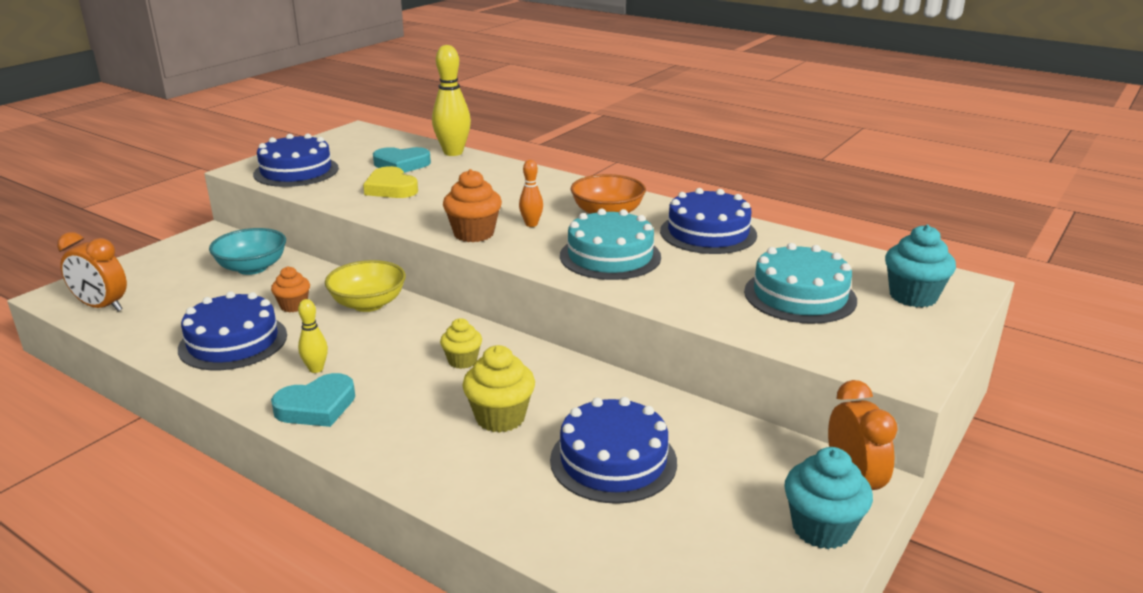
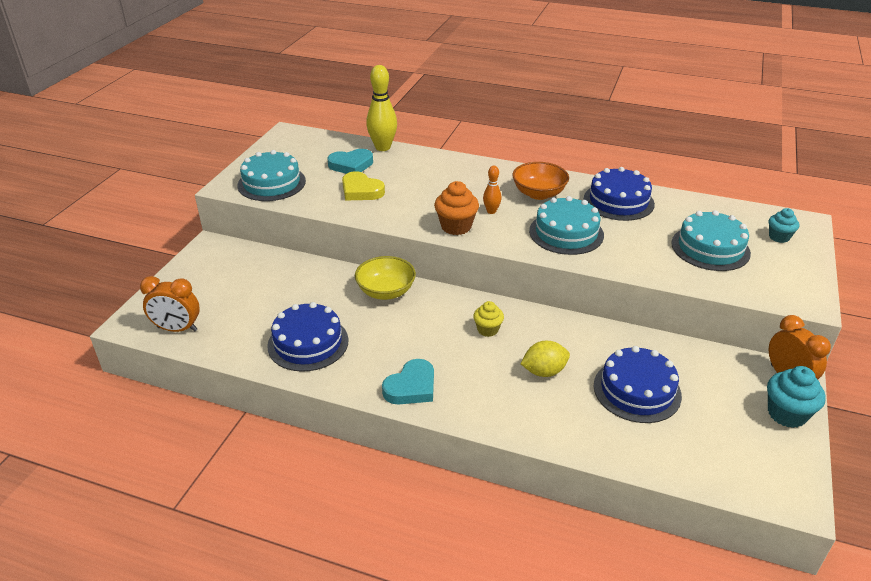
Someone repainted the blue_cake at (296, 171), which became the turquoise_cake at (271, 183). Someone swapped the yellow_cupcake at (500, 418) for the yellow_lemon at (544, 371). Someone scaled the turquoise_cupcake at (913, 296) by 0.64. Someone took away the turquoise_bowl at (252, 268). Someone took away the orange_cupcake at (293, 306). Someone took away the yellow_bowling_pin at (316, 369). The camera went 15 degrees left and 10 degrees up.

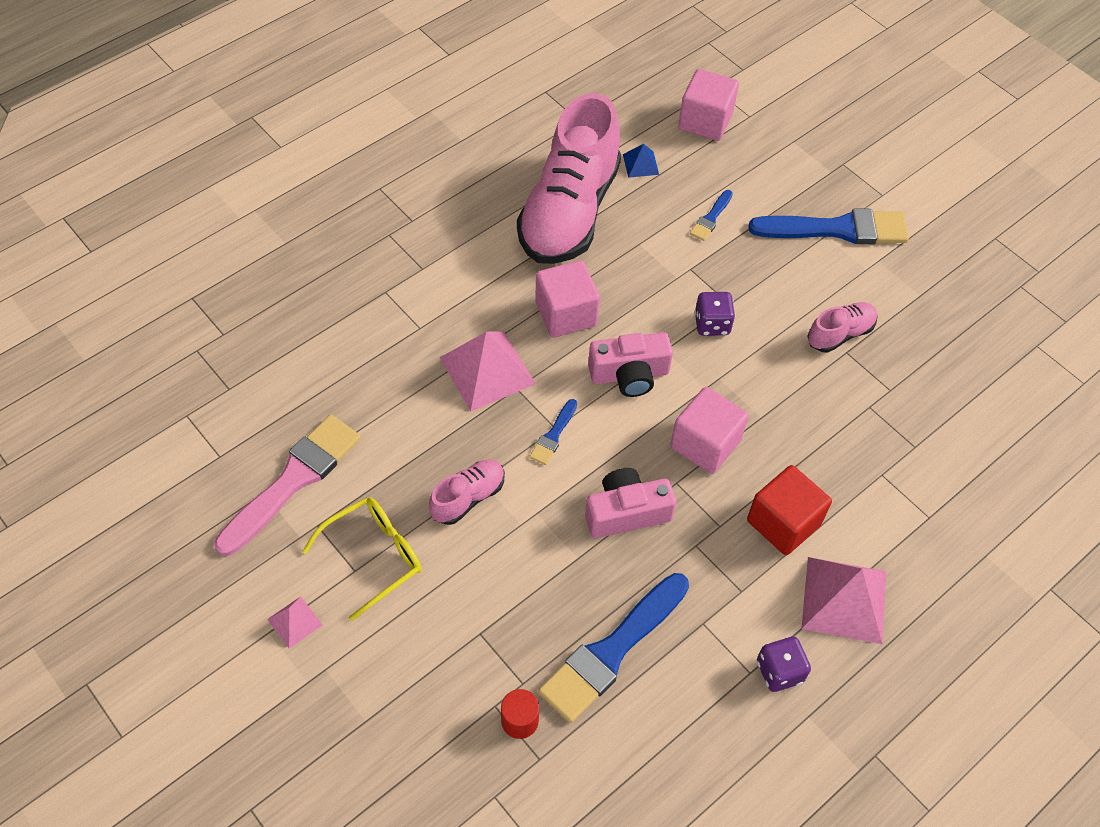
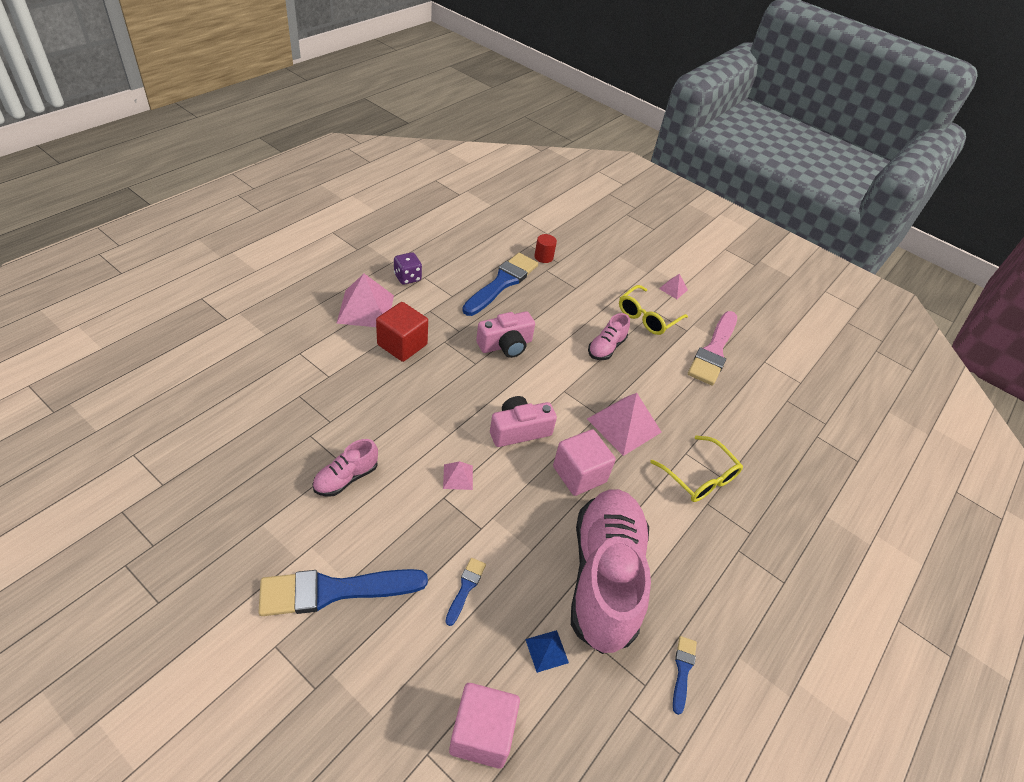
Someone swapped the purple_dice at (712, 324) for the pink_pyramid at (458, 477). Someone put down the yellow_glasses at (699, 477). Someone carried the blue_brush from (553, 435) to (682, 670). Someone took away the pink_cube at (705, 444). The camera went 165 degrees right and 10 degrees down.

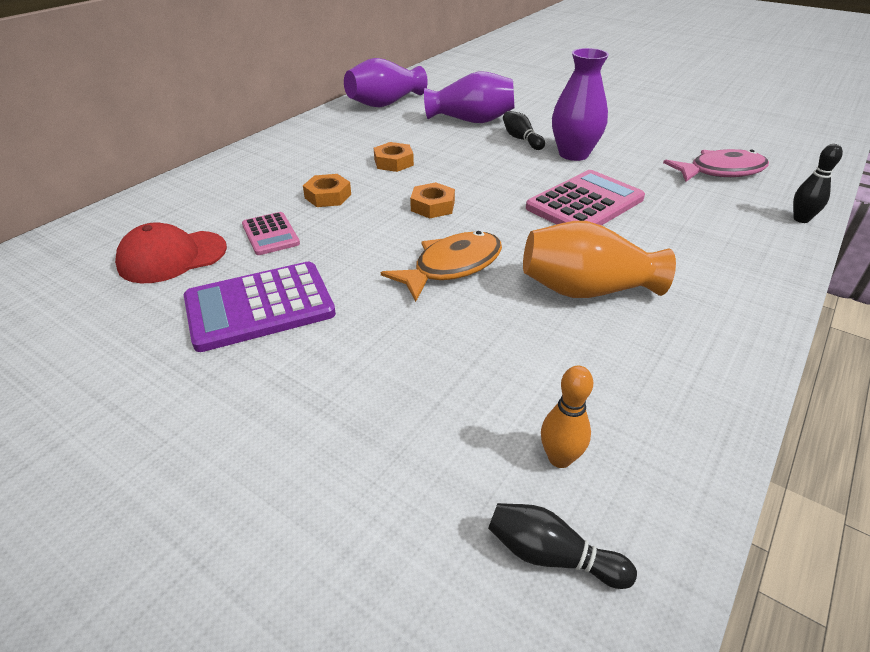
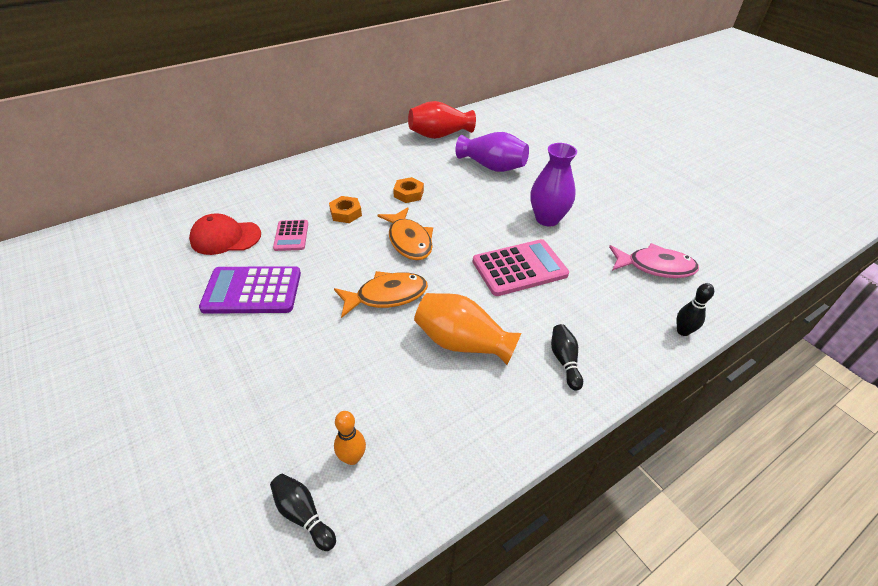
Someone swapped the orange_nut at (432, 206) for the orange_fish at (409, 240). Someone repainted the purple_vase at (385, 104), which became the red_vase at (439, 135). Someone carried the black_bowling_pin from (521, 139) to (564, 361). The camera went 20 degrees right and 5 degrees up.

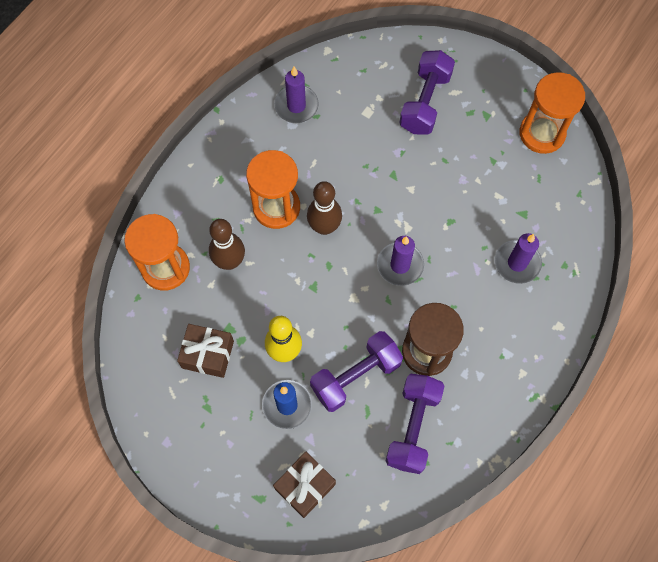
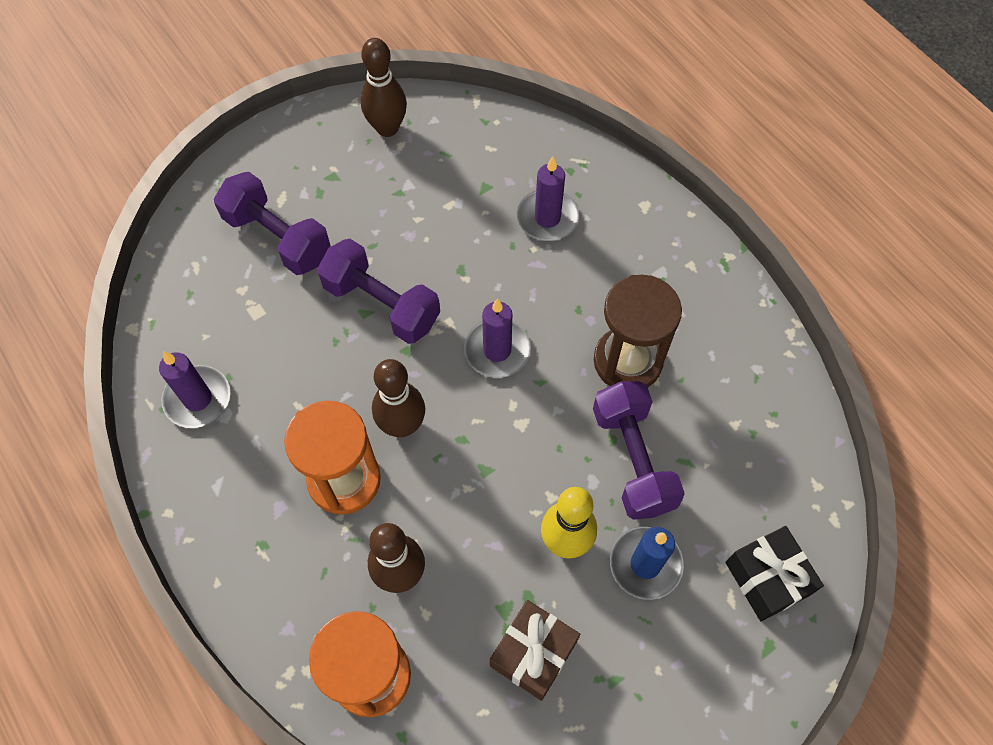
Someone carried the purple_dumbbell from (413, 427) to (381, 304). Someone swapped the orange_hourglass at (542, 133) for the brown_bowling_pin at (387, 128). Someone repainted the brown_gift at (305, 486), which became the black_gift at (767, 578). The camera went 70 degrees left and 5 degrees down.

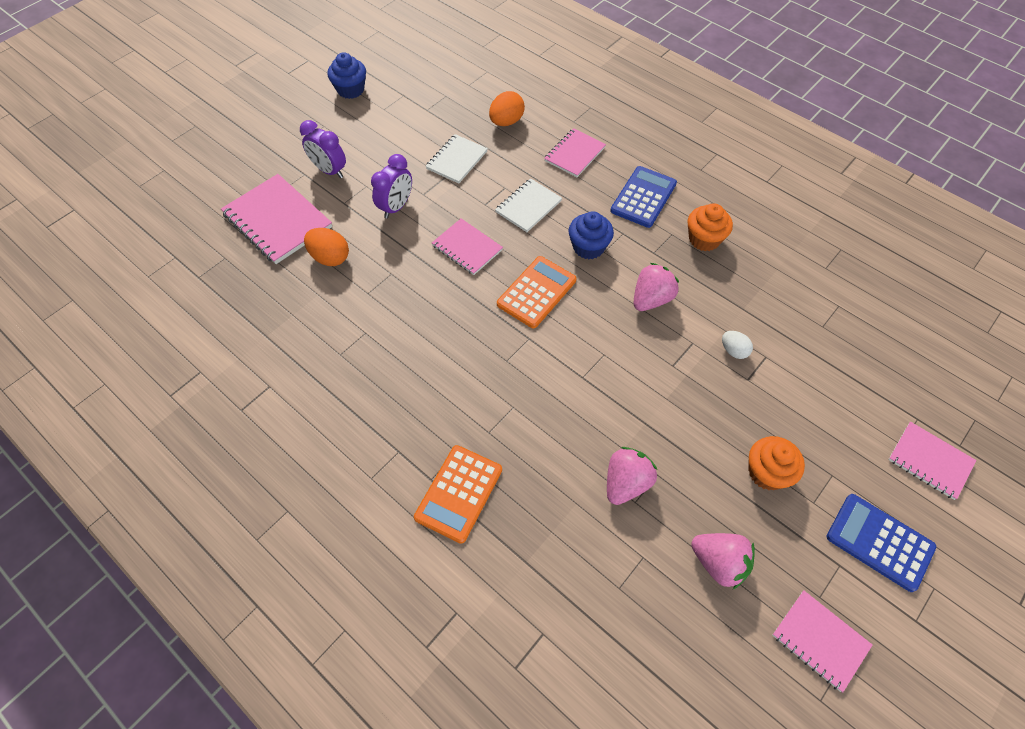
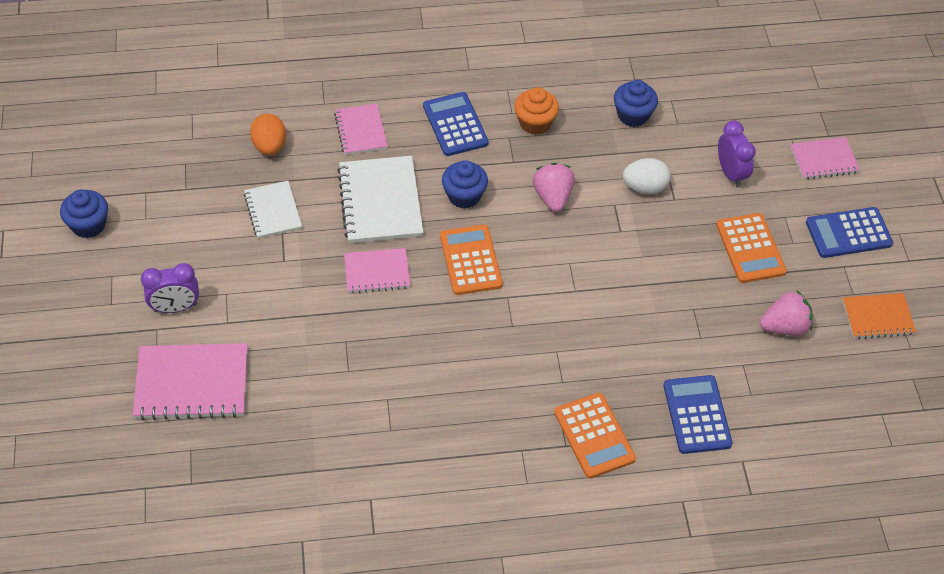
Someone scaled the white_notebook at (528, 206) by 1.64. Someone put down the blue_cupcake at (633, 115). Someone scaled the white_egg at (733, 351) by 1.56. Someone put down the blue_calculator at (697, 415). Someone swapped the orange_cupcake at (767, 472) for the orange_calculator at (750, 248). Someone carried the purple_clock from (396, 207) to (730, 173). Someone repainted the pink_notebook at (820, 640), which became the orange_notebook at (878, 317). Someone took away the orange_egg at (330, 257). Someone took away the pink_strawberry at (626, 483). The camera went 50 degrees left and 5 degrees down.

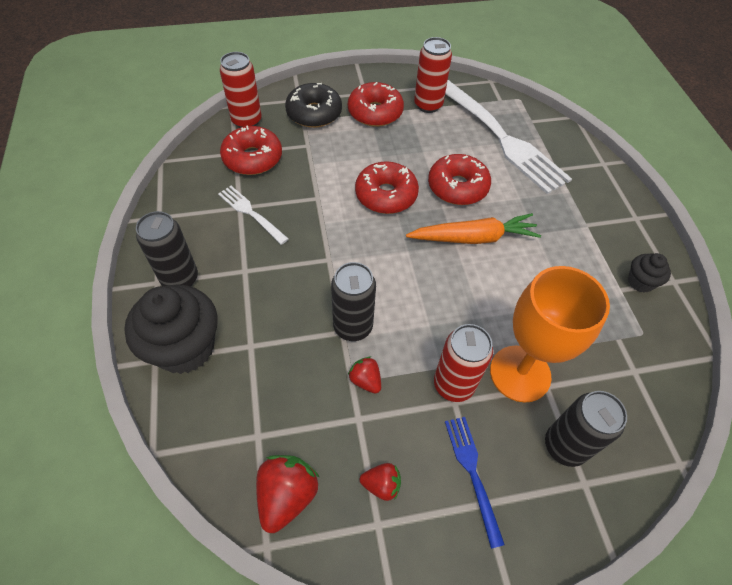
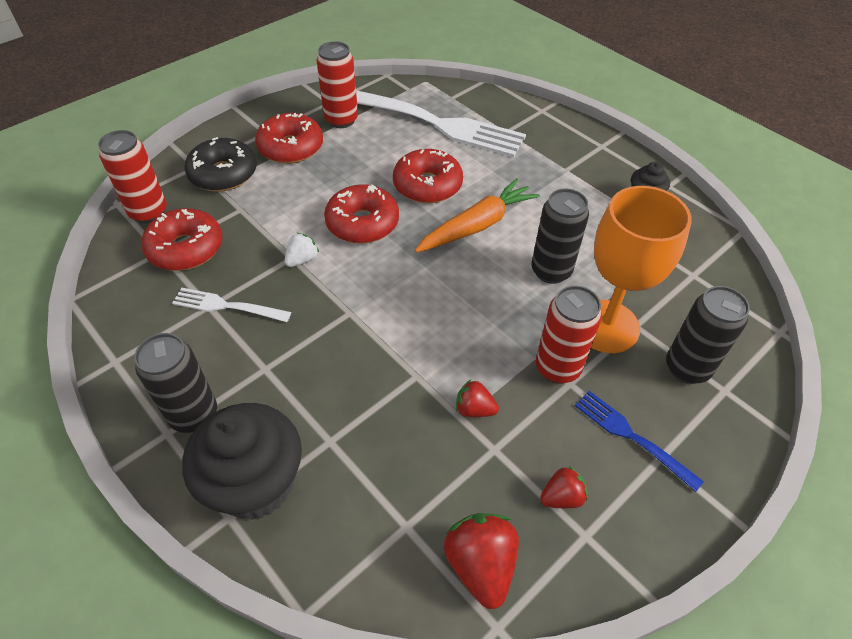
Someone put down the white_strawberry at (302, 260). Someone carried the black_can from (353, 327) to (551, 271). The camera went 30 degrees left and 5 degrees down.

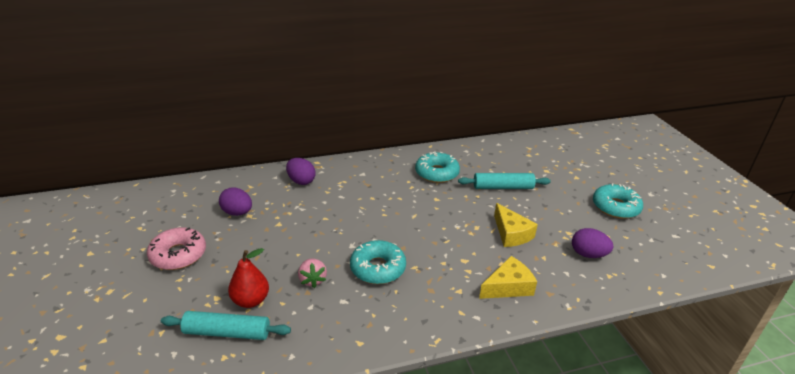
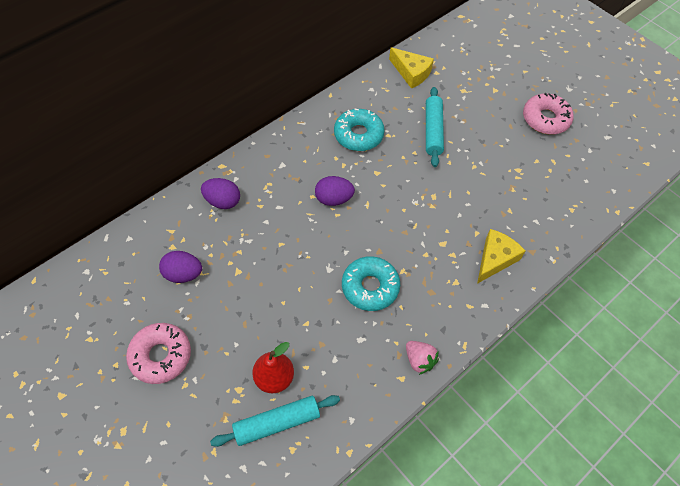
Someone carried the purple_egg from (588, 254) to (334, 199). Someone carried the yellow_cheese from (511, 234) to (411, 73). Someone carried the pink_strawberry from (312, 280) to (419, 360). Someone rotated the turquoise_rolling_pin at (503, 187) by 60 degrees counterclockwise. Someone repainted the turquoise_donut at (615, 207), which became the pink_donut at (545, 119). The camera went 25 degrees left and 25 degrees up.

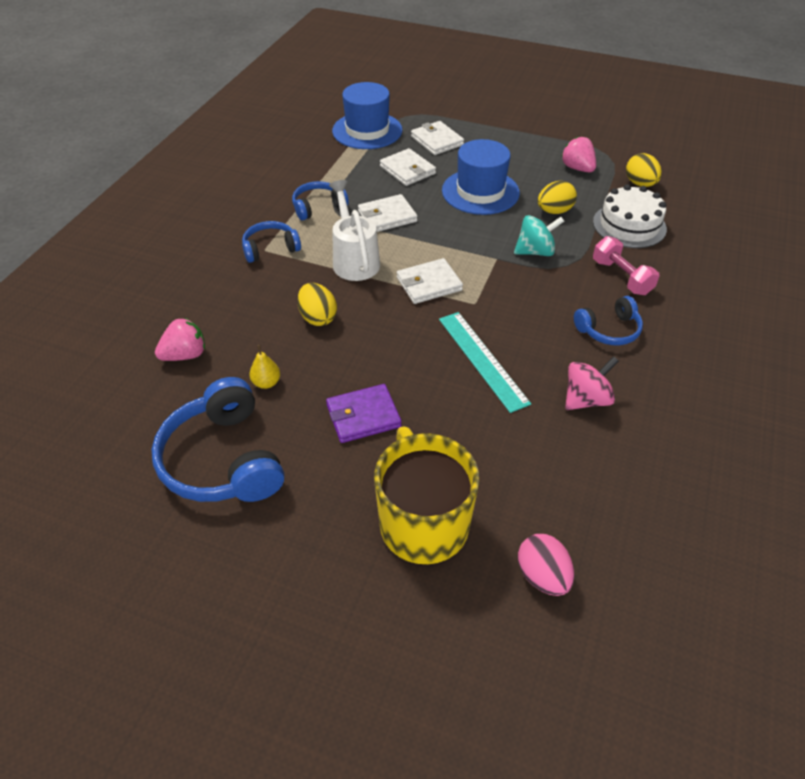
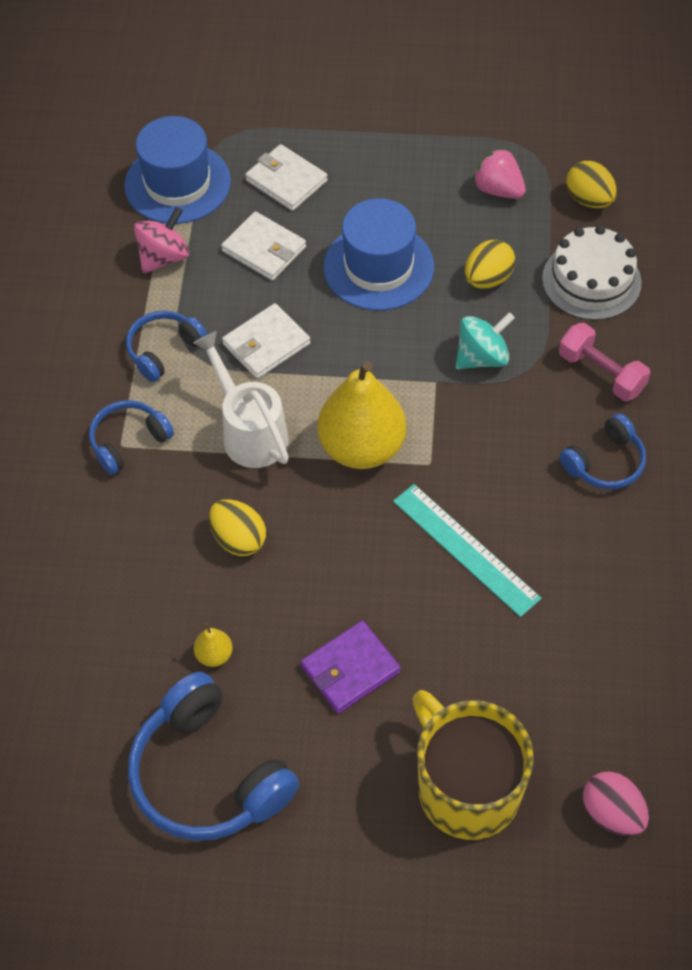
Someone carried the pink_spinning_top from (586, 399) to (164, 257). Someone swapped the white_wallet at (429, 284) for the yellow_pear at (362, 447). Someone took away the pink_strawberry at (185, 355). The camera went 15 degrees left and 10 degrees up.

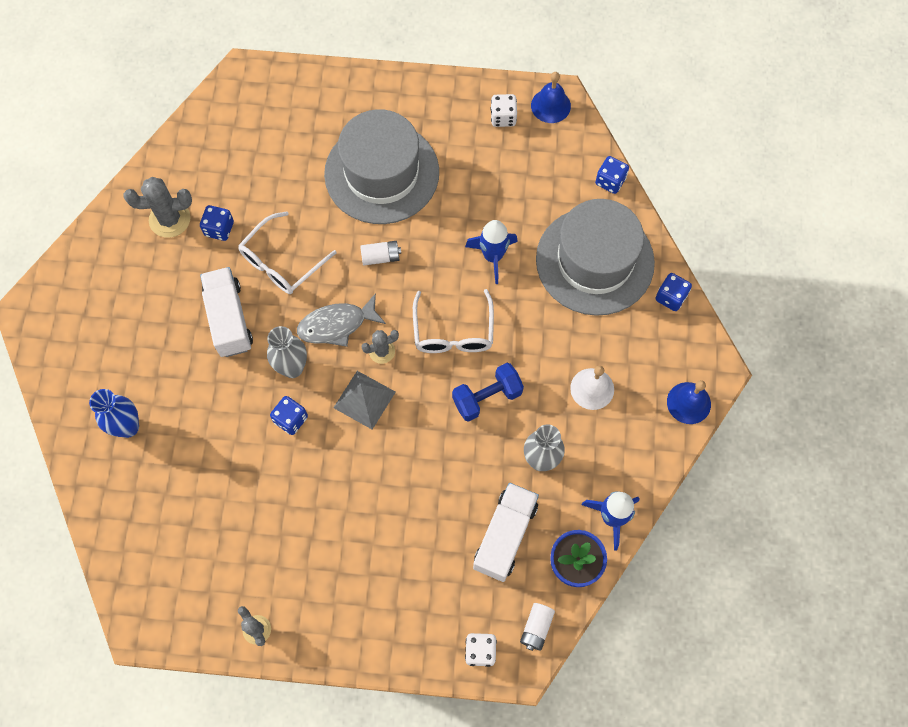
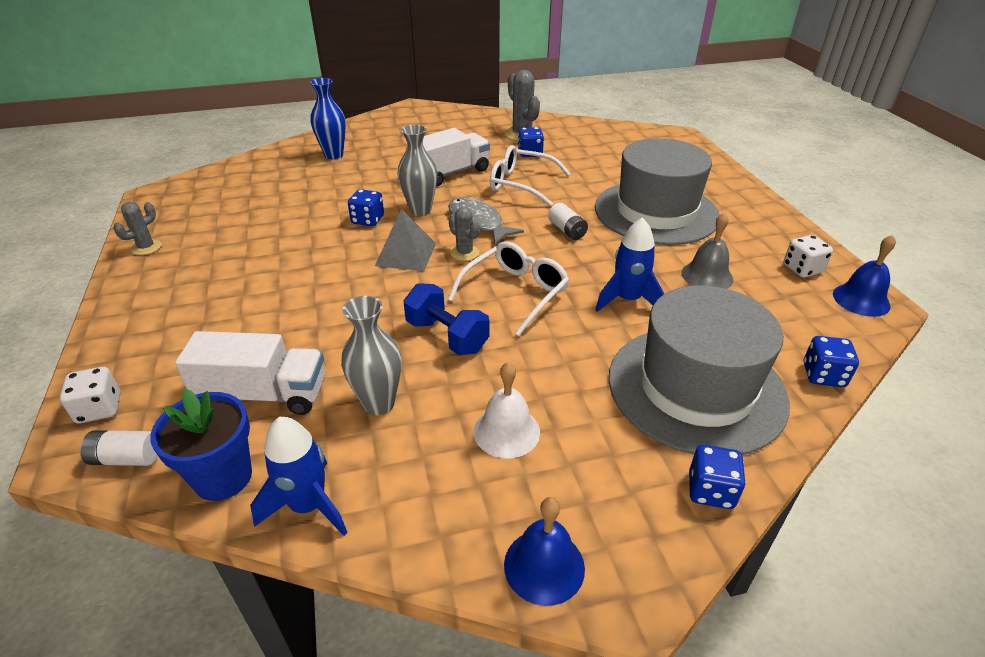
Someone rotated the white_glasses at (453, 332) by 150 degrees clockwise. Someone put down the grey_bell at (707, 276). The camera went 70 degrees right and 30 degrees down.

